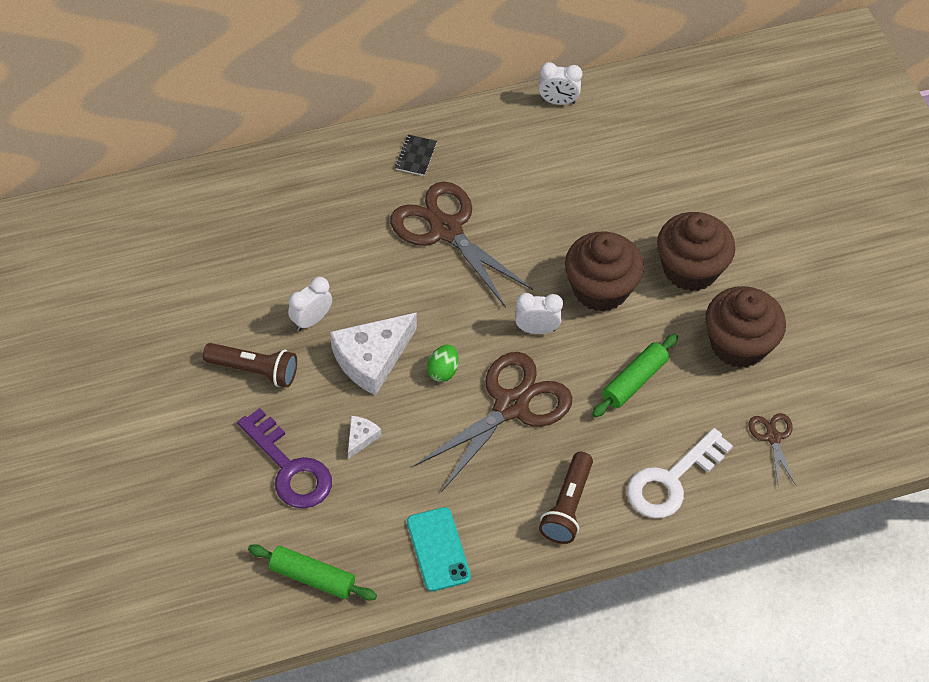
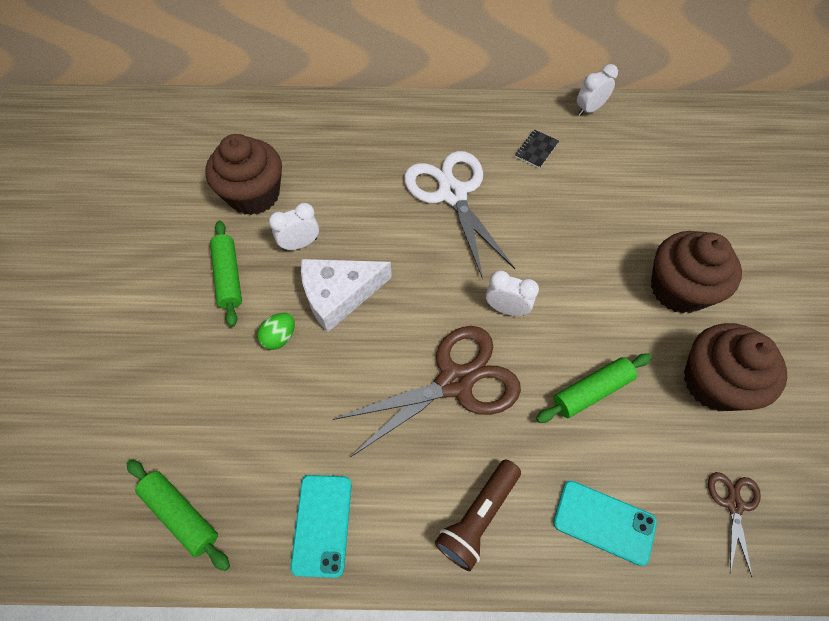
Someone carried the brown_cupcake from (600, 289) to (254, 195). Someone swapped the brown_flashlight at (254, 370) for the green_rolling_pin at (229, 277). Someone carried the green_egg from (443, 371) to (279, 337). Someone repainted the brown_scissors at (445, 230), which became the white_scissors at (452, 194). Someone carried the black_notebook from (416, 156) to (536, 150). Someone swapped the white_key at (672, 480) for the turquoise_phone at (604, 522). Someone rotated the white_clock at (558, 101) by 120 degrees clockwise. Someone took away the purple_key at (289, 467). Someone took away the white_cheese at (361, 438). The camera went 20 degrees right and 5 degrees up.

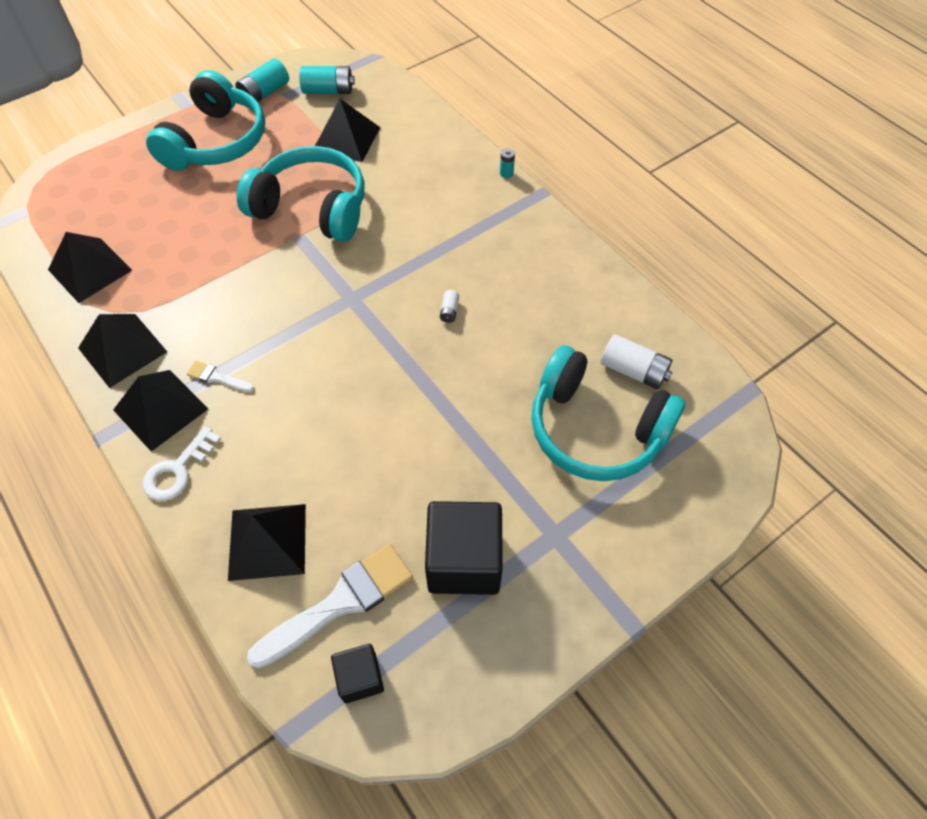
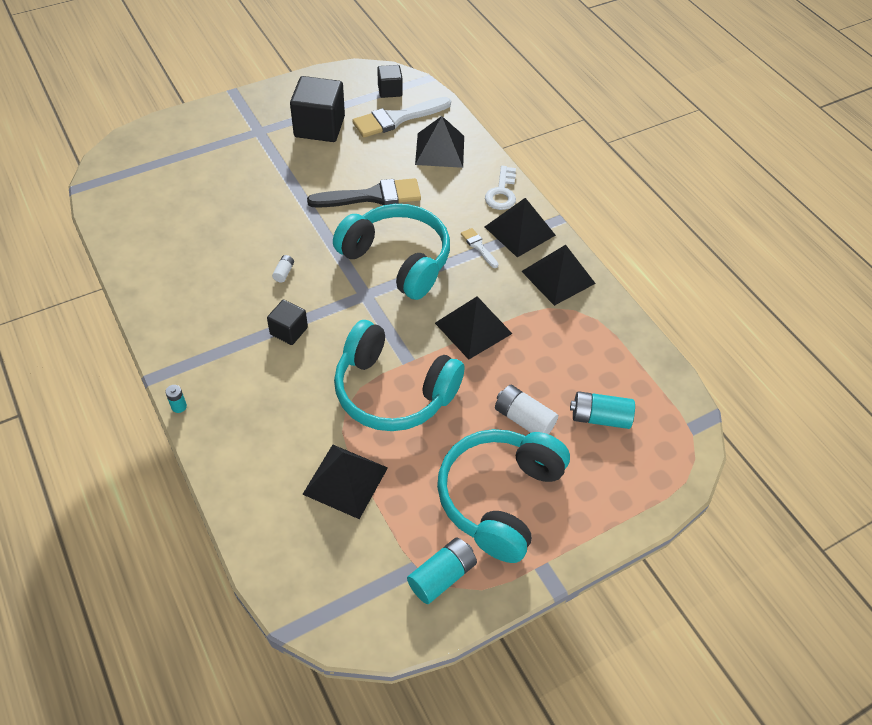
Someone put down the black_cube at (289, 331). Someone put down the black_brush at (372, 196). Someone carried the turquoise_headphones from (596, 429) to (397, 260). Someone carried the black_pyramid from (90, 269) to (473, 328). Someone rotated the white_brush at (217, 377) by 150 degrees counterclockwise. Someone rotated the white_key at (177, 470) by 150 degrees clockwise. Someone carried the white_battery from (633, 371) to (524, 419). Someone carried the turquoise_battery from (328, 91) to (600, 417). The camera went 175 degrees left and 5 degrees down.

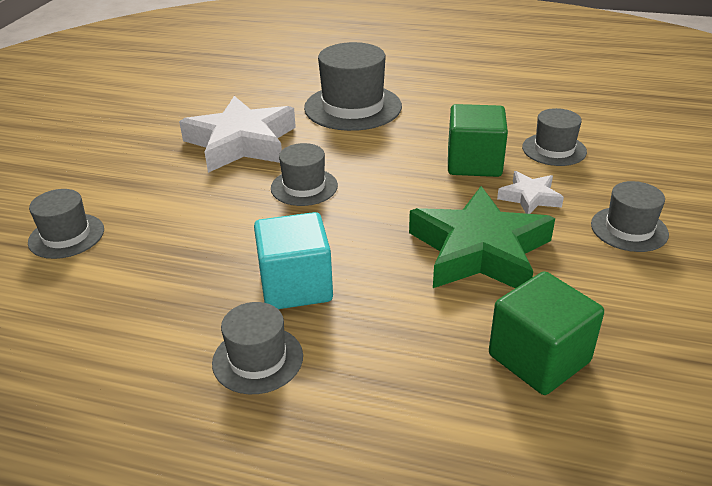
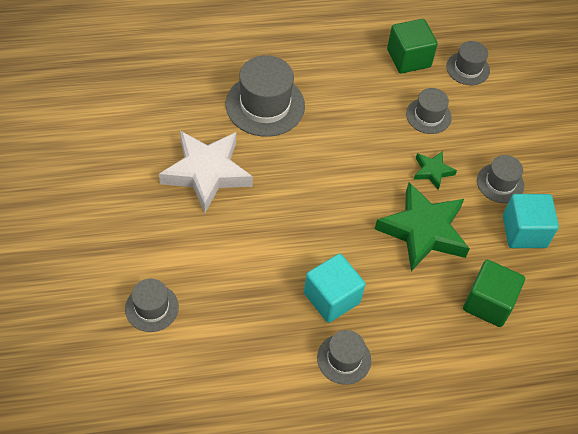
Someone carried the green_cube from (474, 163) to (408, 58). Someone repainted the white_star at (530, 197), which became the green_star at (432, 171). Someone carried the grey_hat from (304, 187) to (468, 68). Someone put down the turquoise_cube at (524, 231). The camera went 30 degrees left and 20 degrees up.

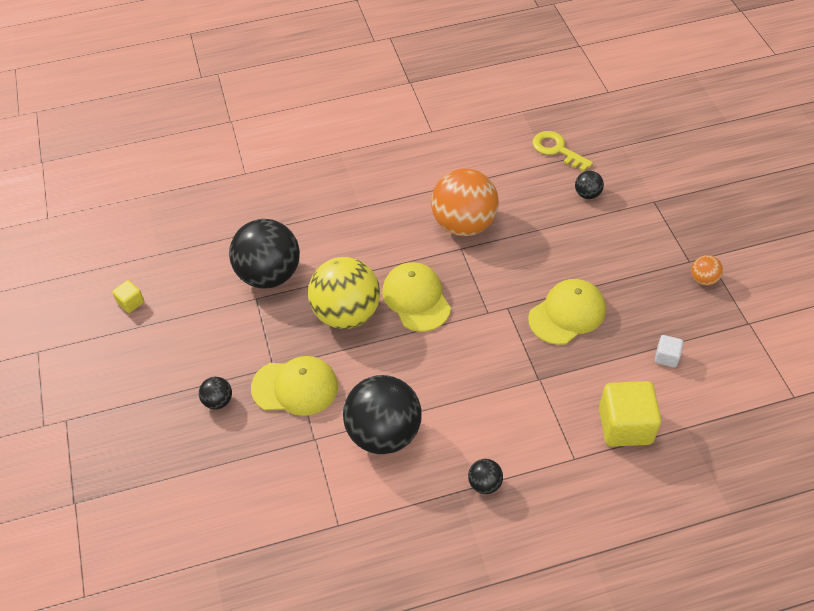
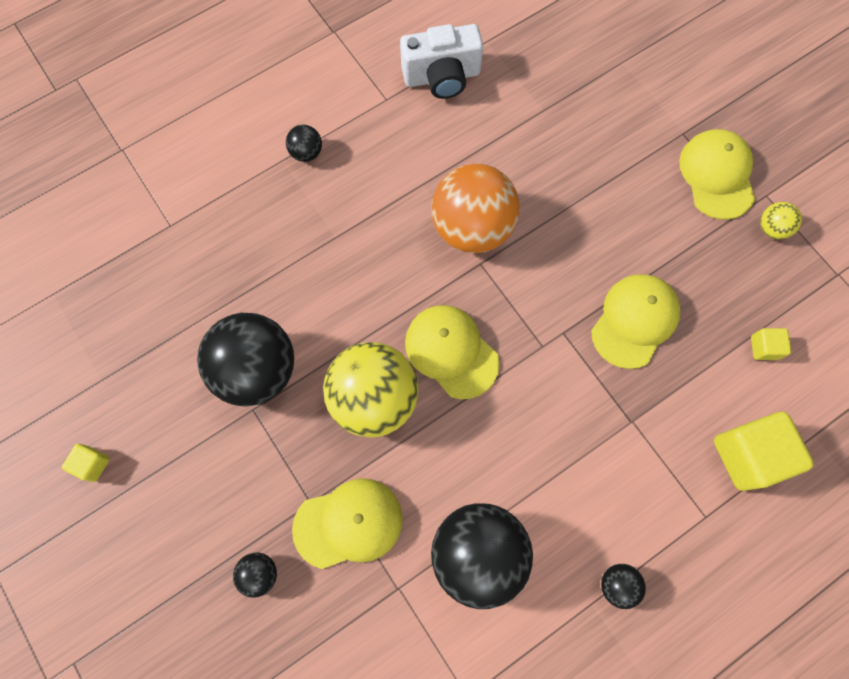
Someone carried the black_ball from (587, 194) to (306, 152). Someone put down the white_camera at (442, 76). Someone put down the yellow_cap at (717, 175). Someone repainted the white_cube at (666, 357), which became the yellow_cube at (764, 347). Someone repainted the orange_ball at (703, 279), which became the yellow_ball at (771, 228). Someone took away the yellow_key at (557, 150). The camera went 20 degrees left and 20 degrees up.

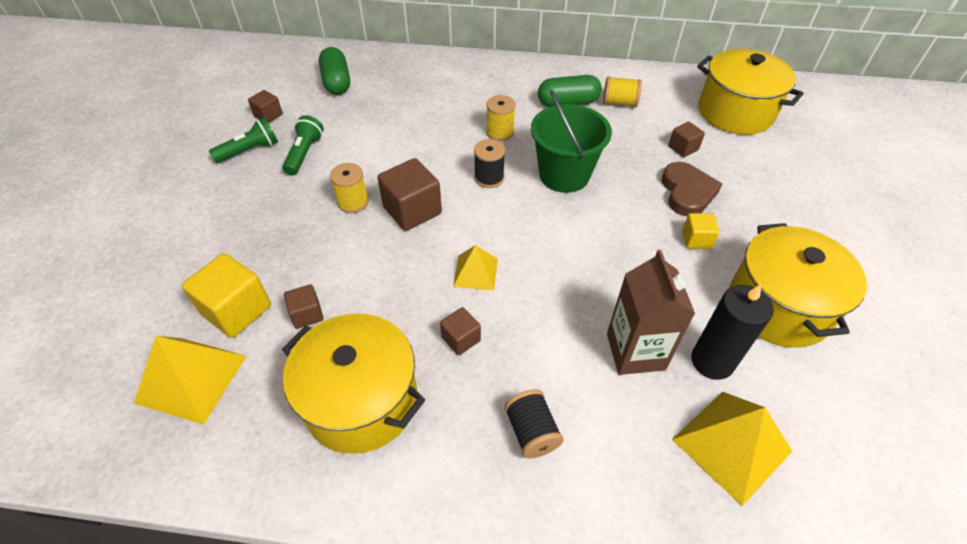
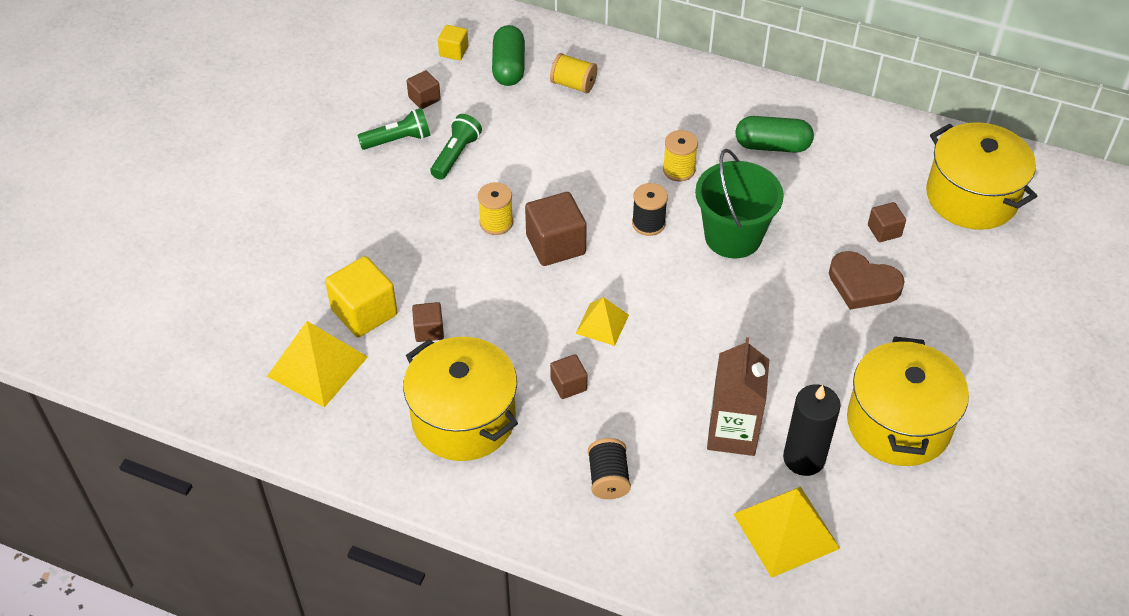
Someone carried the yellow_cube from (696, 239) to (453, 51). Someone carried the yellow_spool from (619, 103) to (573, 84). Someone rotated the brown_heart at (687, 192) by 105 degrees clockwise. The camera went 15 degrees right and 0 degrees up.

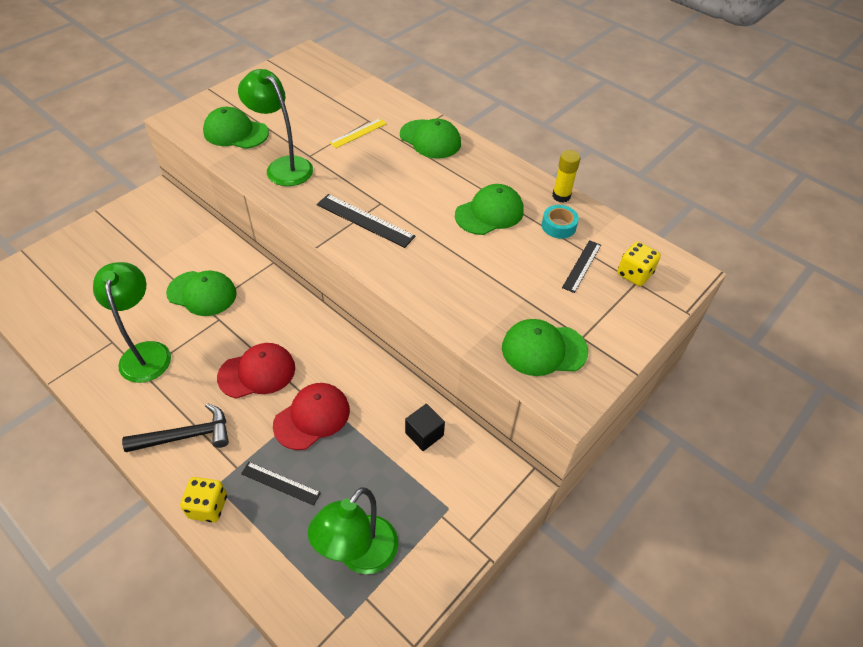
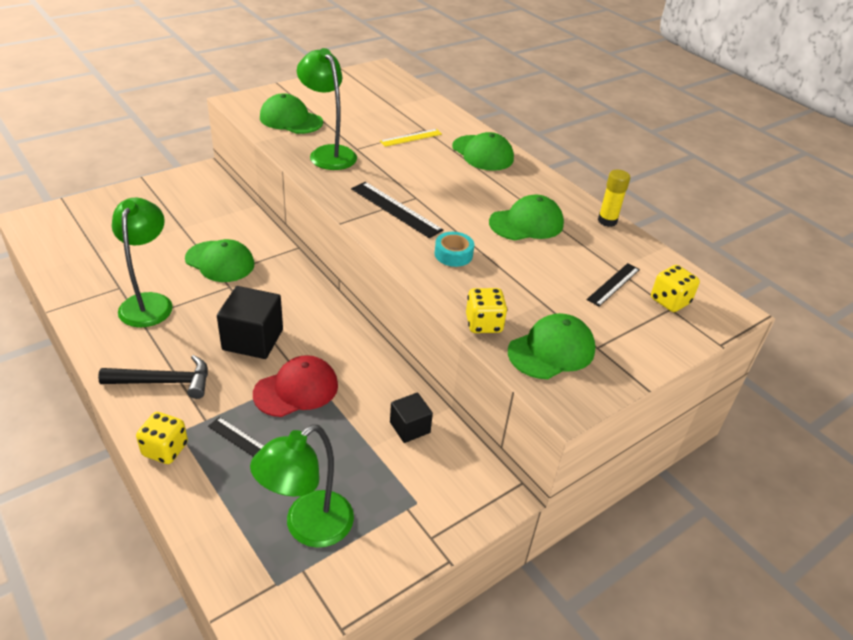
Someone swapped the red_cap at (257, 372) for the black_cube at (253, 339). Someone carried the turquoise_tape from (558, 226) to (453, 254). Someone put down the yellow_dice at (483, 324). Someone rotated the green_cap at (543, 349) by 135 degrees clockwise. The camera went 10 degrees right and 10 degrees down.

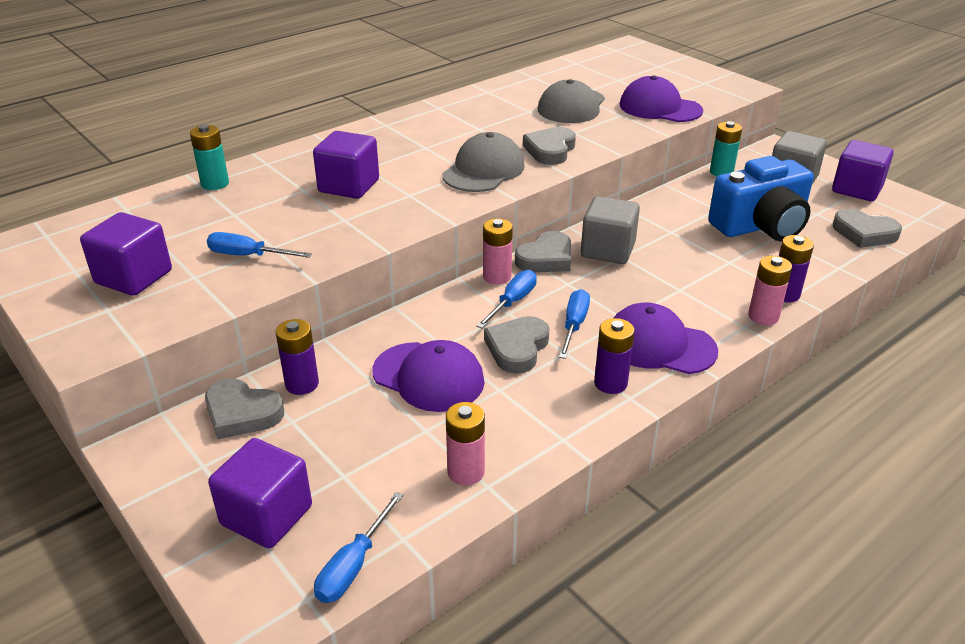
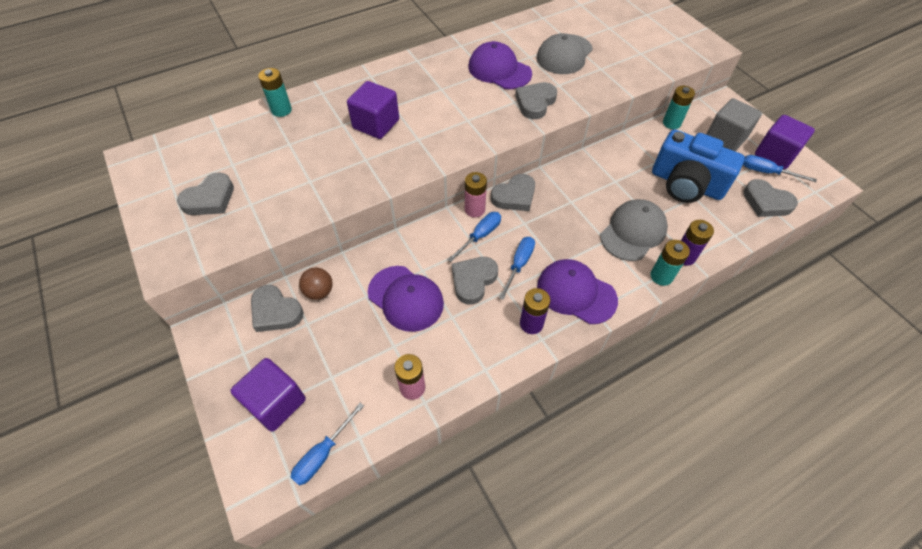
Someone swapped the purple_cube at (134, 277) for the grey_heart at (210, 199). Someone swapped the purple_battery at (302, 384) for the brown_ball at (319, 292). Someone carried the purple_cap from (660, 108) to (499, 70). Someone carried the grey_cap from (483, 170) to (633, 232). Someone repainted the pink_battery at (763, 316), which became the turquoise_battery at (661, 276). Someone rotated the blue_camera at (761, 226) by 45 degrees clockwise. Someone carried the blue_screwdriver from (248, 256) to (766, 172). Someone took away the grey_cube at (608, 250). The camera went 10 degrees right and 20 degrees up.

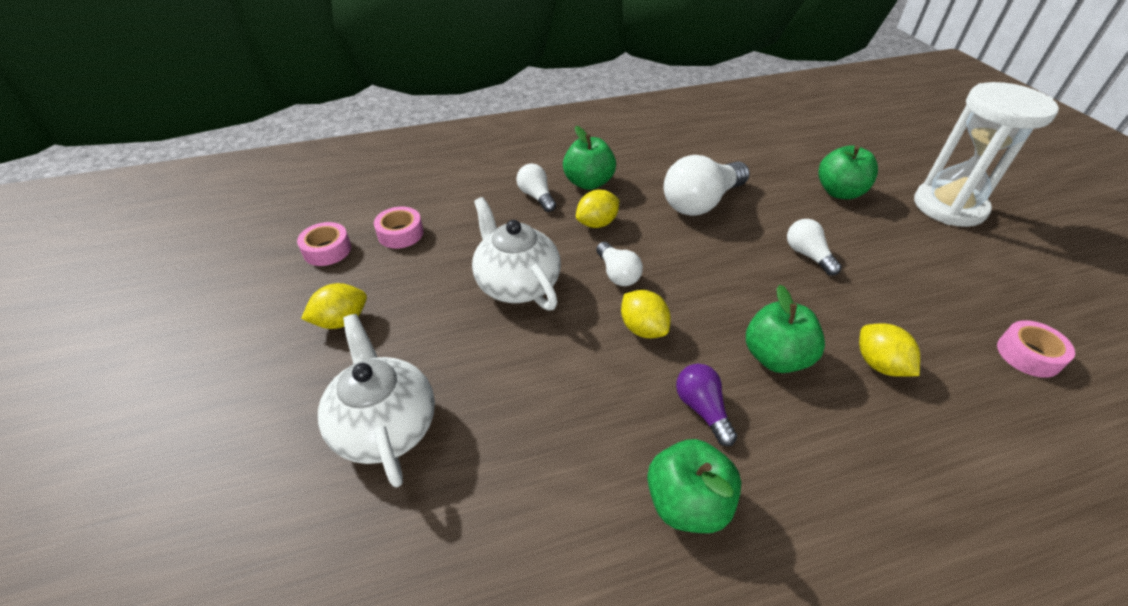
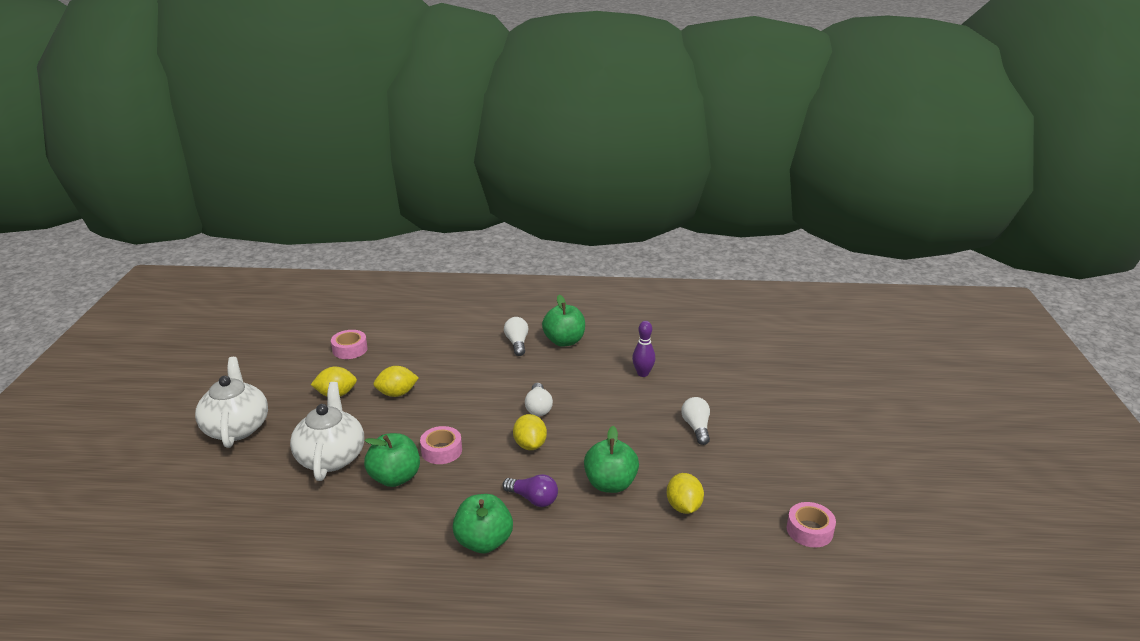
Someone carried the white_teapot from (517, 284) to (236, 428). Someone carried the green_apple from (839, 192) to (395, 478). Someone carried the yellow_lemon from (597, 223) to (397, 393). Someone carried the pink_tape from (400, 233) to (441, 451). Someone rotated the purple_light_bulb at (702, 409) by 120 degrees clockwise. Someone swapped the white_light_bulb at (701, 203) for the purple_bowling_pin at (643, 373). Someone took away the white_hourglass at (949, 207). The camera went 20 degrees right and 15 degrees down.

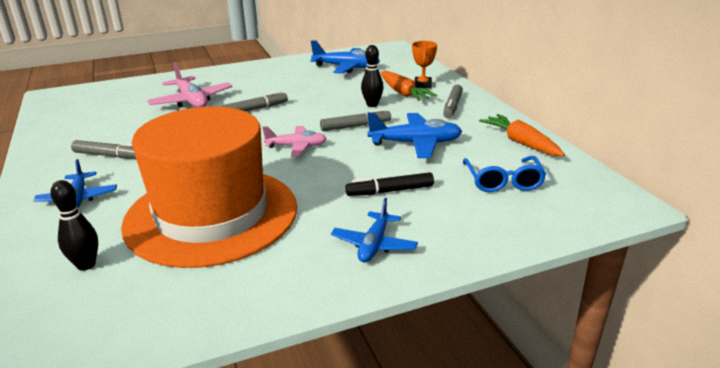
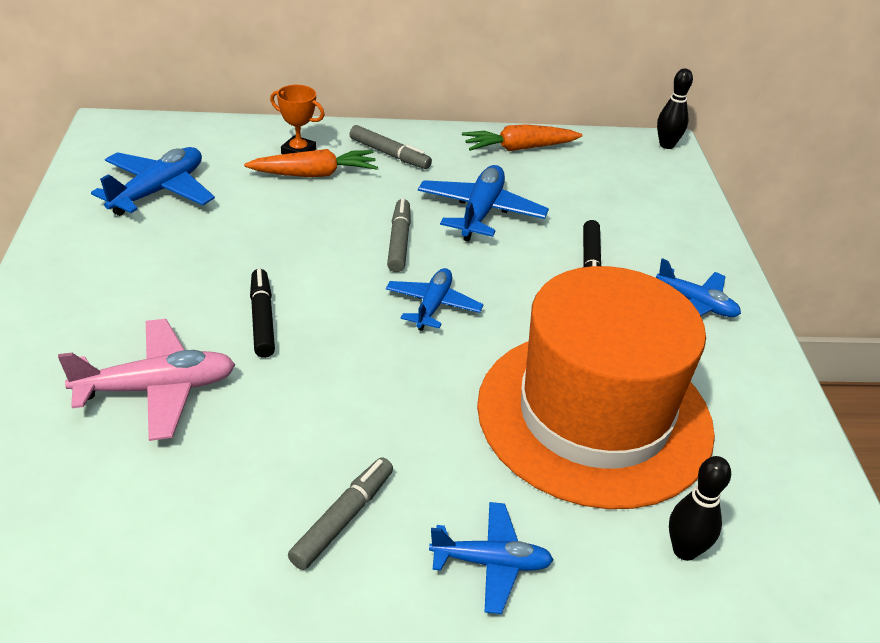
Someone repainted the grey_marker at (255, 109), which became the black_marker at (262, 319). Someone repainted the pink_plane at (296, 146), which became the blue_plane at (433, 306). Someone carried the black_bowling_pin from (372, 105) to (666, 145). Someone took away the blue_glasses at (503, 181). The camera went 75 degrees left and 10 degrees up.

